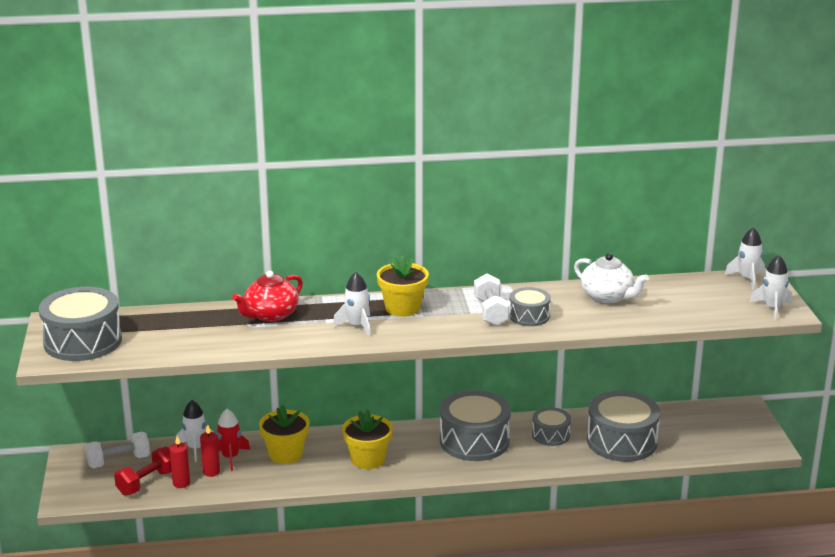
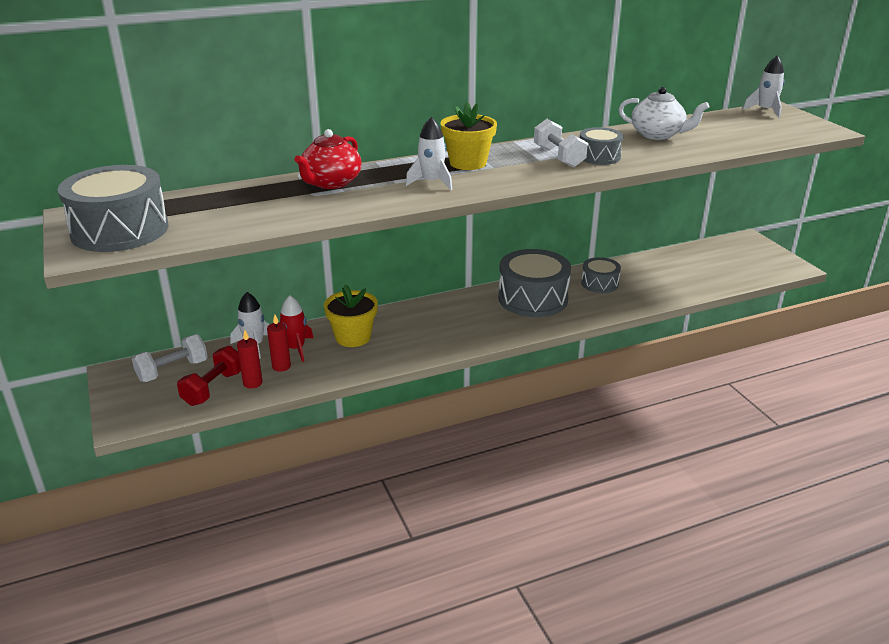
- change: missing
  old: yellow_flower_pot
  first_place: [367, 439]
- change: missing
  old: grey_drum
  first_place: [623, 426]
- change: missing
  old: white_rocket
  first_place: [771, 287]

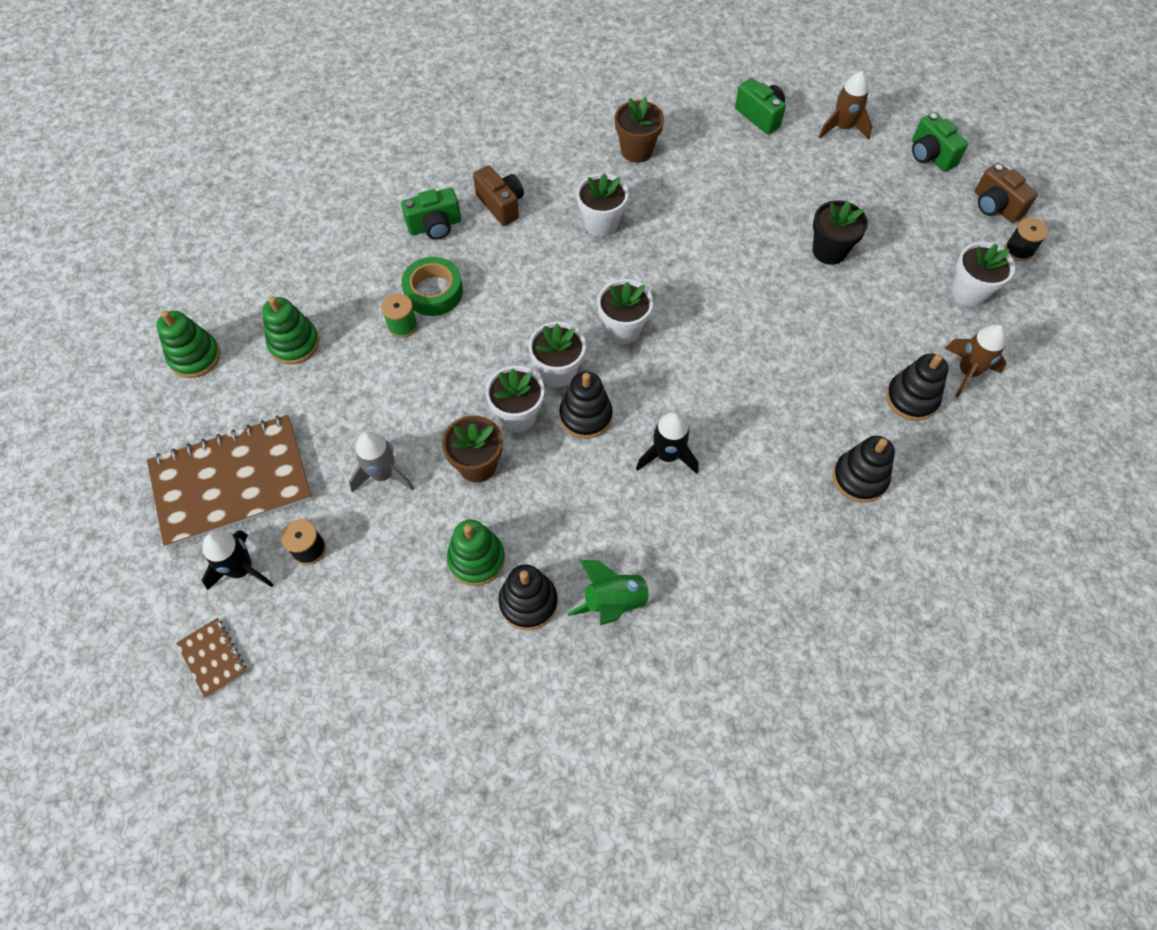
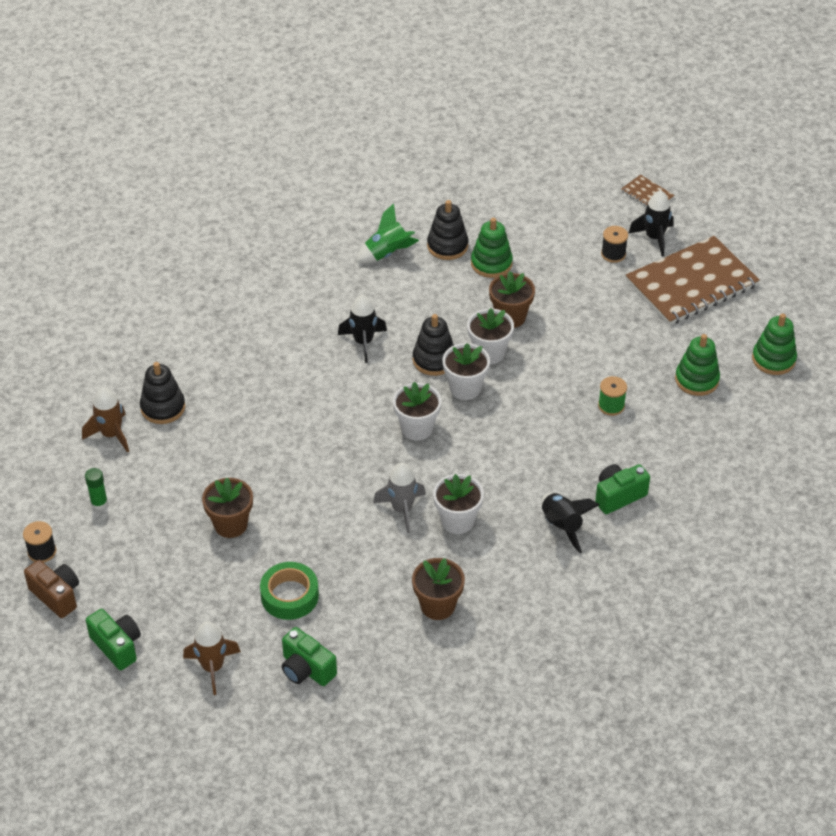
- change: relocated
  old: grey_rocket
  first_place: [381, 461]
  second_place: [399, 498]
- change: relocated
  old: green_tape
  first_place: [432, 286]
  second_place: [289, 591]
- change: exchanged
  old: brown_camera
  new: black_rocket
  first_place: [498, 196]
  second_place: [570, 523]
- change: colour
  old: black_flower_pot
  new: brown_flower_pot
  first_place: [840, 232]
  second_place: [227, 508]
- change: missing
  old: black_stacking_toy
  first_place: [864, 469]
- change: exchanged
  old: white_flower_pot
  new: green_glue_stick
  first_place: [983, 274]
  second_place: [96, 489]

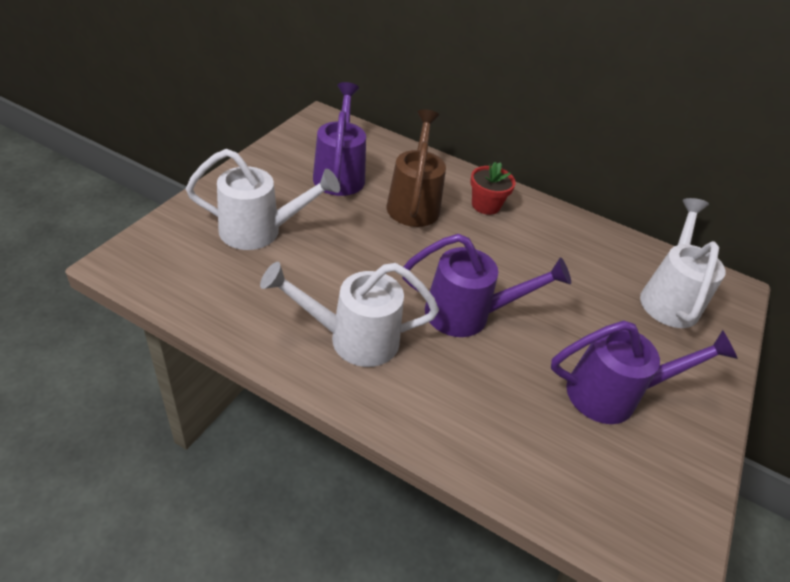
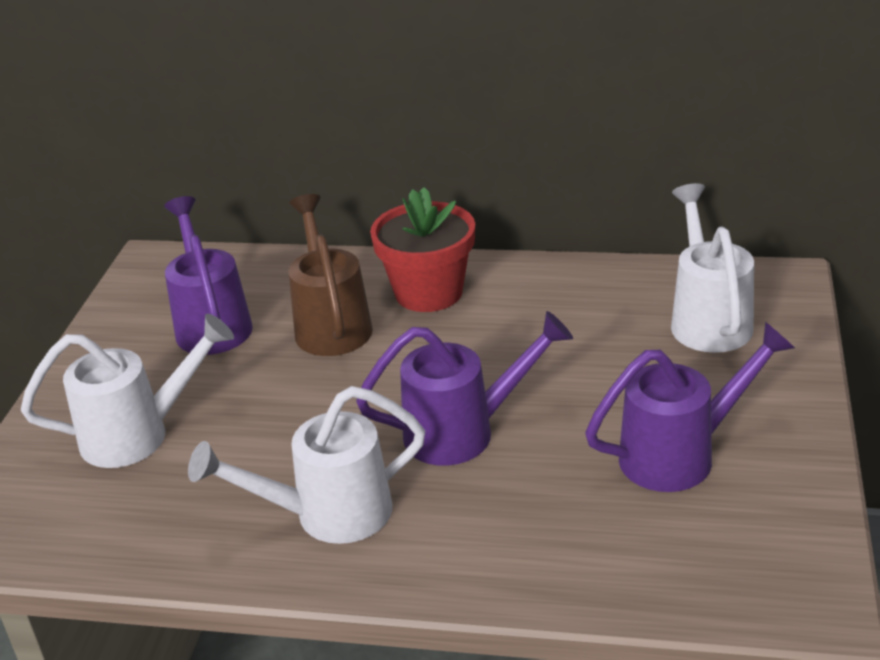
- change: size
  old: red_flower_pot
  first_place: [493, 188]
  second_place: [422, 249]
  factor: 1.63

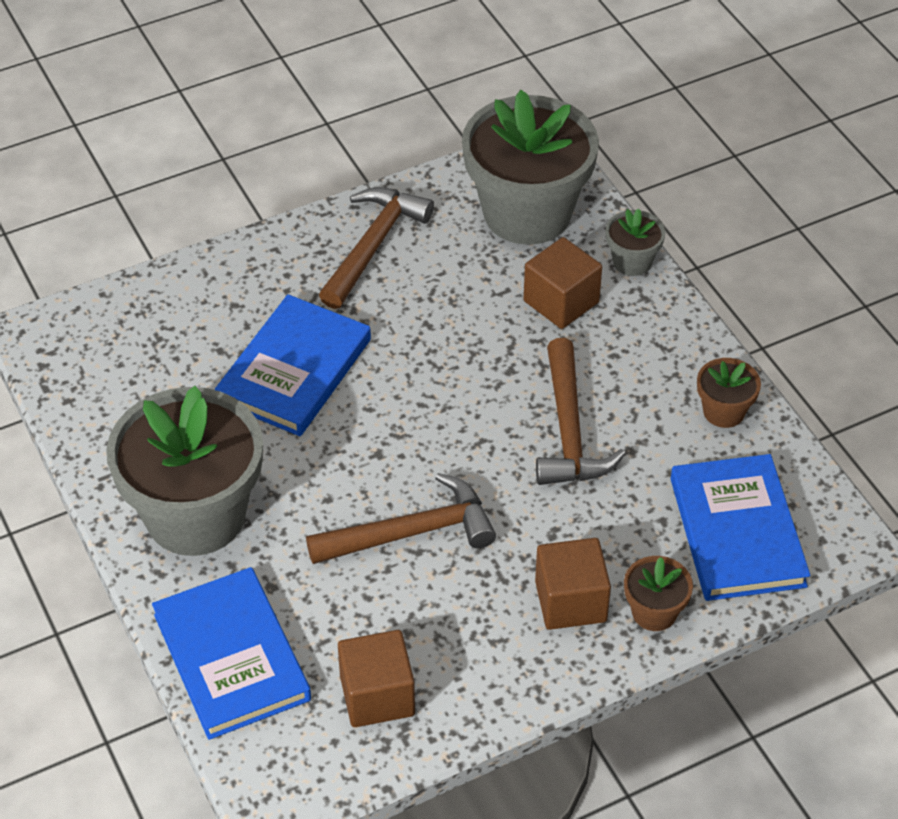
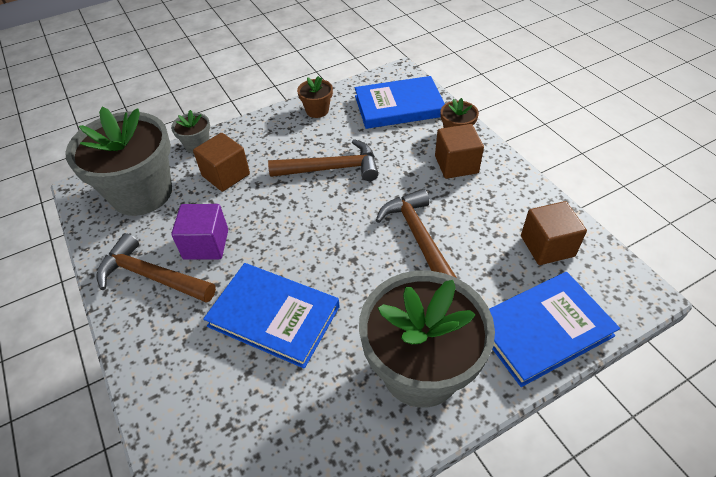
- change: appeared
  new: purple_cube
  second_place: [199, 232]

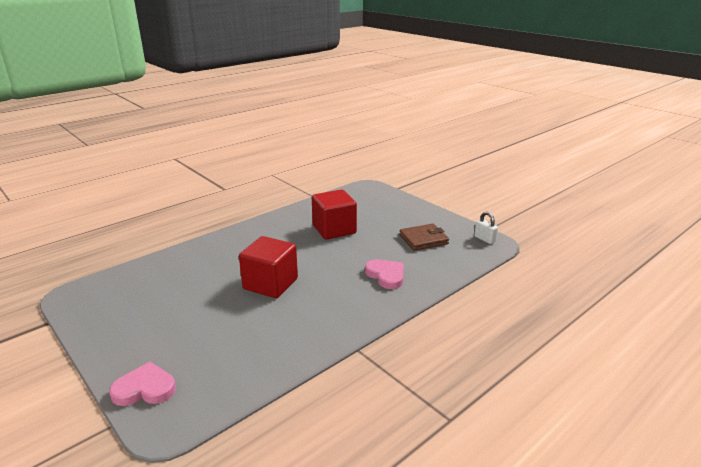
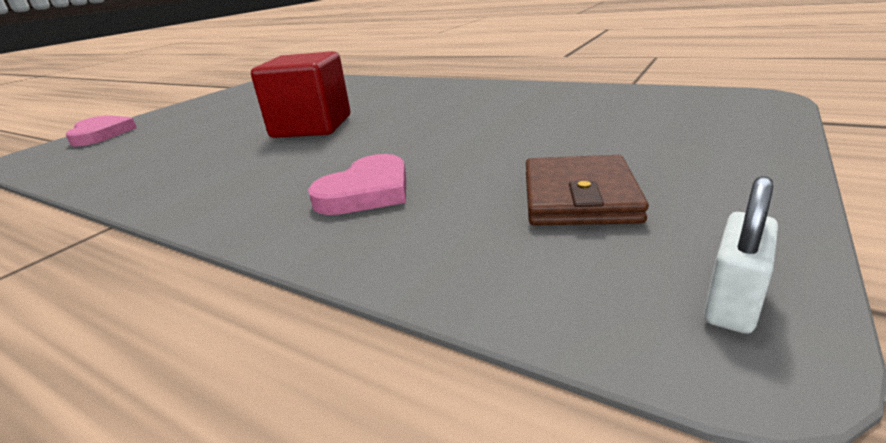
- change: missing
  old: red_cube
  first_place: [334, 214]
- change: spun
  old: brown_wallet
  first_place: [424, 237]
  second_place: [587, 190]
  degrees: 45

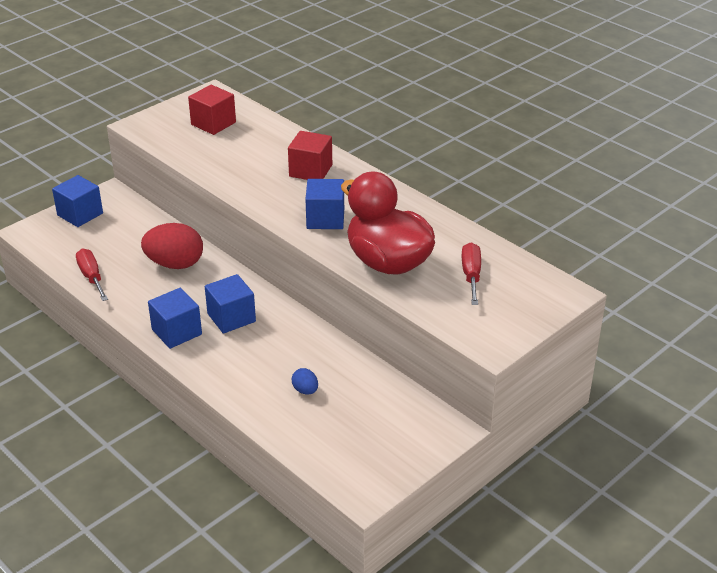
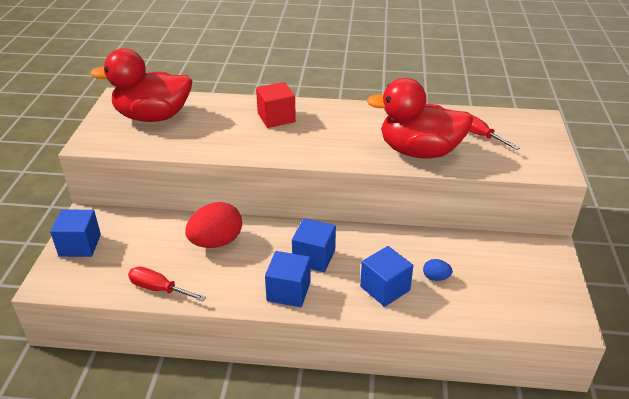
- change: exchanged
  old: red_cube
  new: red_duck
  first_place: [212, 110]
  second_place: [141, 85]
- change: relocated
  old: blue_cube
  first_place: [324, 204]
  second_place: [386, 276]

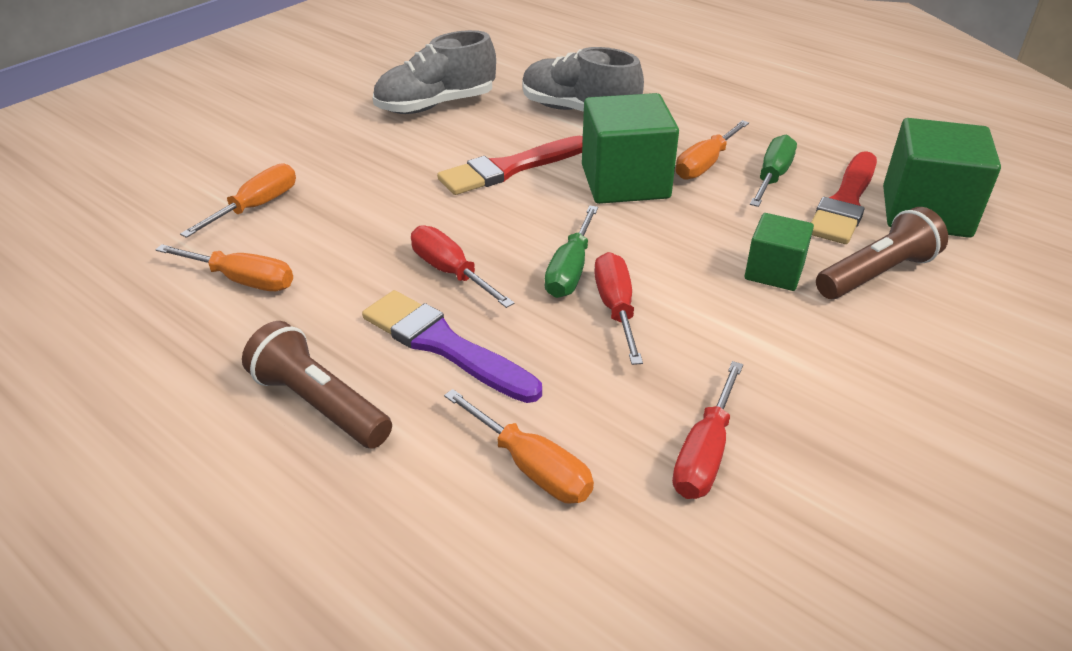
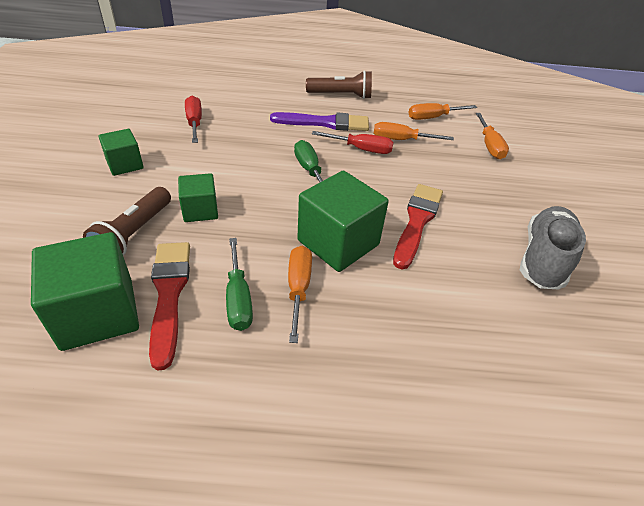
- change: relocated
  old: orange_screwdriver
  first_place: [519, 446]
  second_place: [414, 131]
- change: missing
  old: grey_shoe
  first_place: [583, 79]
- change: missing
  old: red_screwdriver
  first_place: [618, 308]
- change: appeared
  new: green_cube
  second_place: [121, 152]

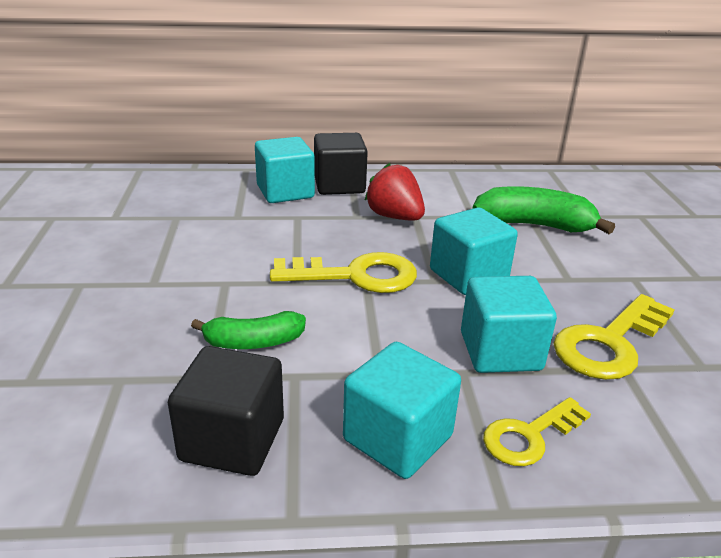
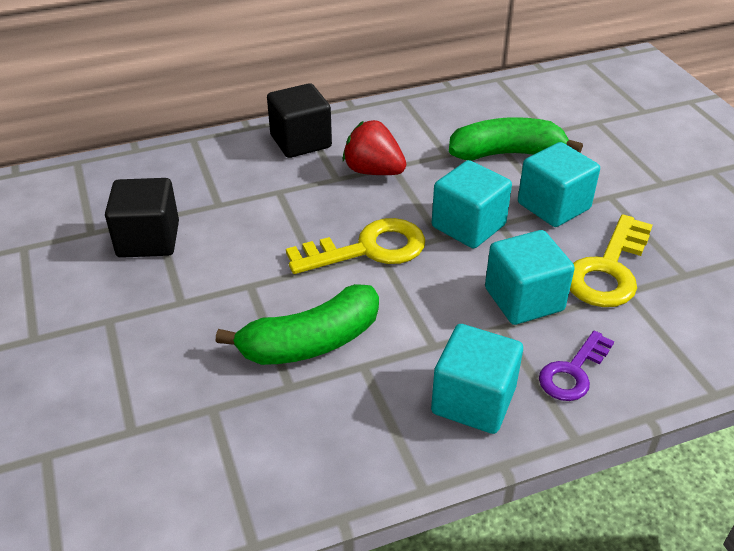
- change: relocated
  old: black_cube
  first_place: [226, 411]
  second_place: [142, 218]
- change: size
  old: green_banana
  first_place: [248, 330]
  second_place: [297, 324]
  factor: 1.6
- change: relocated
  old: turquoise_cube
  first_place: [285, 170]
  second_place: [559, 184]
- change: colour
  old: yellow_key
  new: purple_key
  first_place: [537, 431]
  second_place: [576, 366]

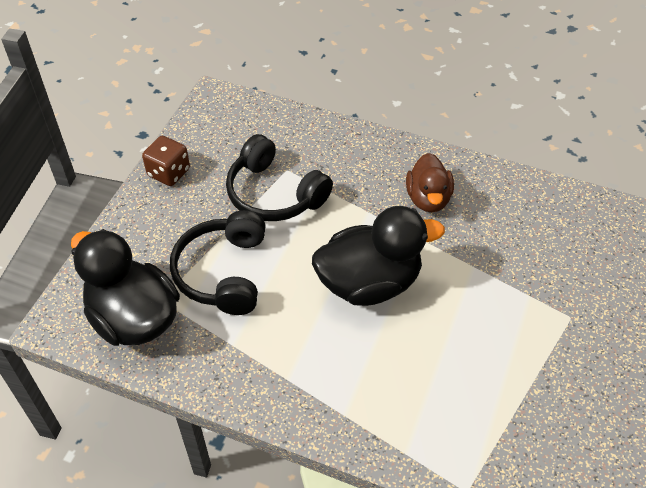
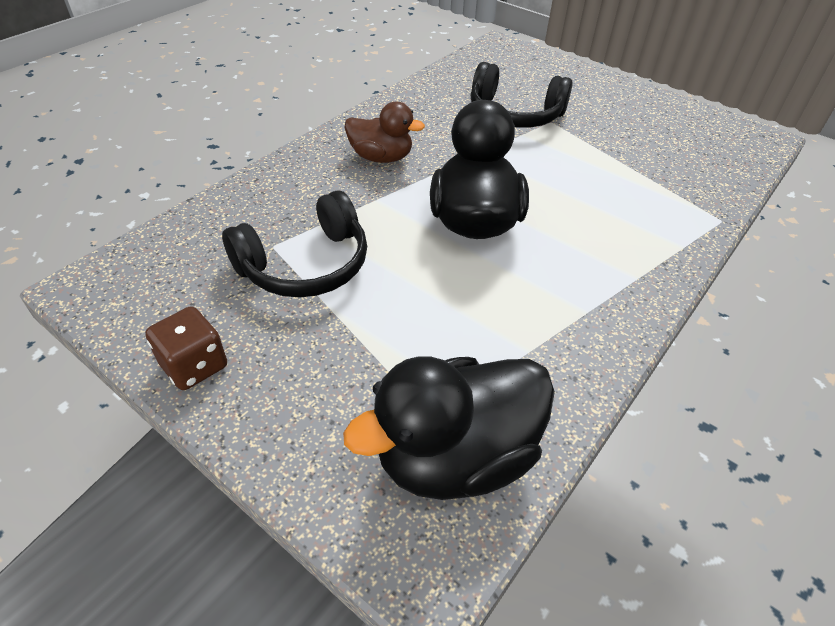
- change: relocated
  old: black_headphones
  first_place: [218, 262]
  second_place: [522, 95]

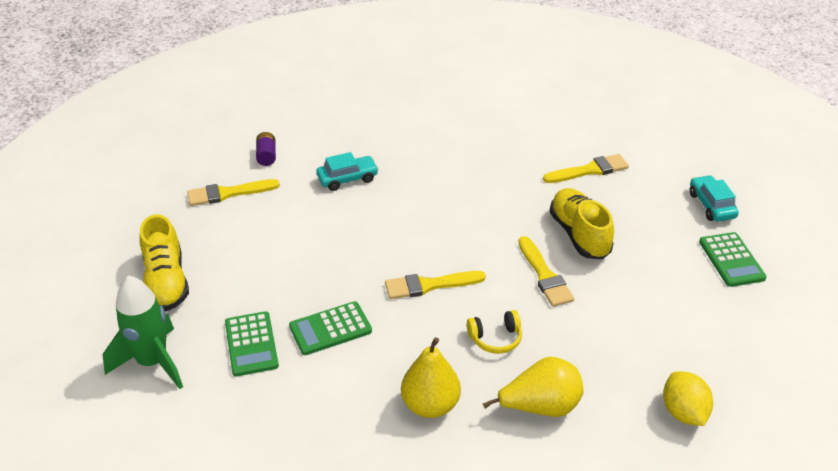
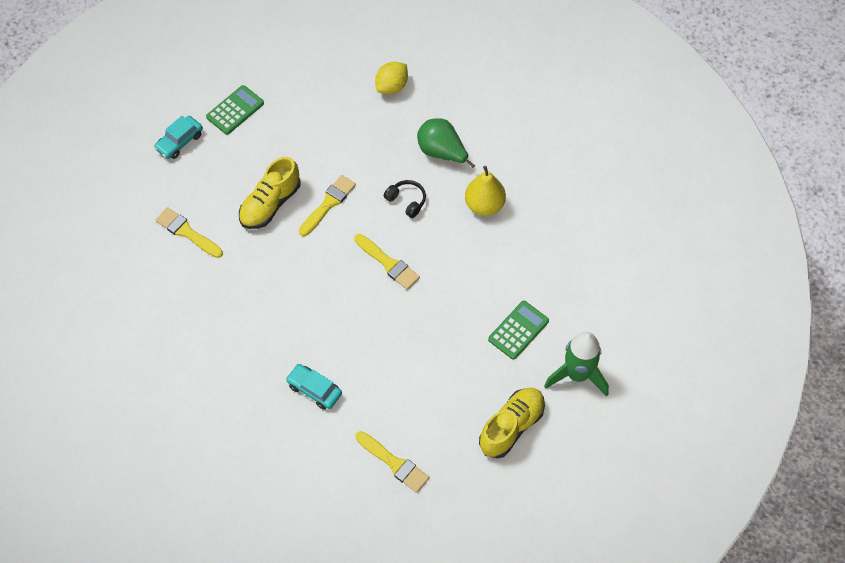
- change: missing
  old: purple_battery
  first_place: [266, 149]
- change: missing
  old: green_calculator
  first_place: [330, 328]
- change: colour
  old: yellow_headphones
  new: black_headphones
  first_place: [494, 332]
  second_place: [405, 199]
- change: colour
  old: yellow_pear
  new: green_pear
  first_place: [533, 387]
  second_place: [446, 143]

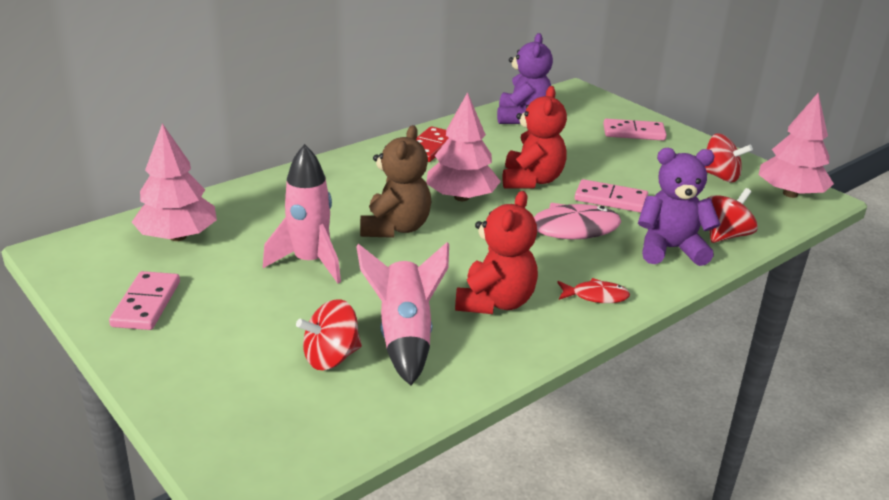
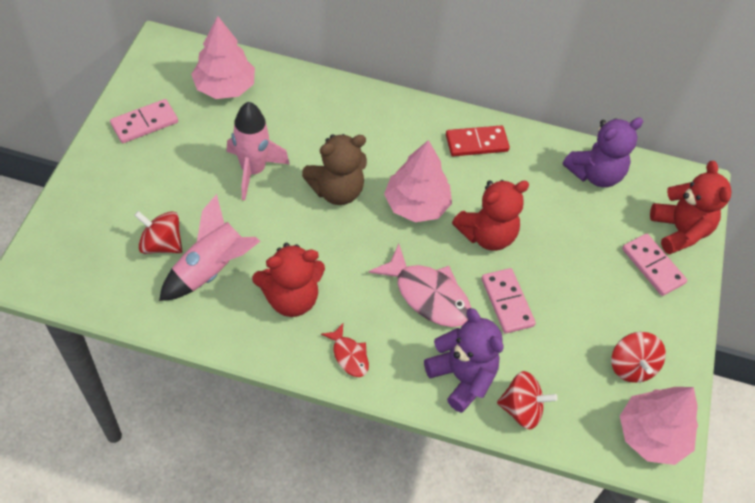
- change: appeared
  new: red_teddy_bear
  second_place: [691, 207]

